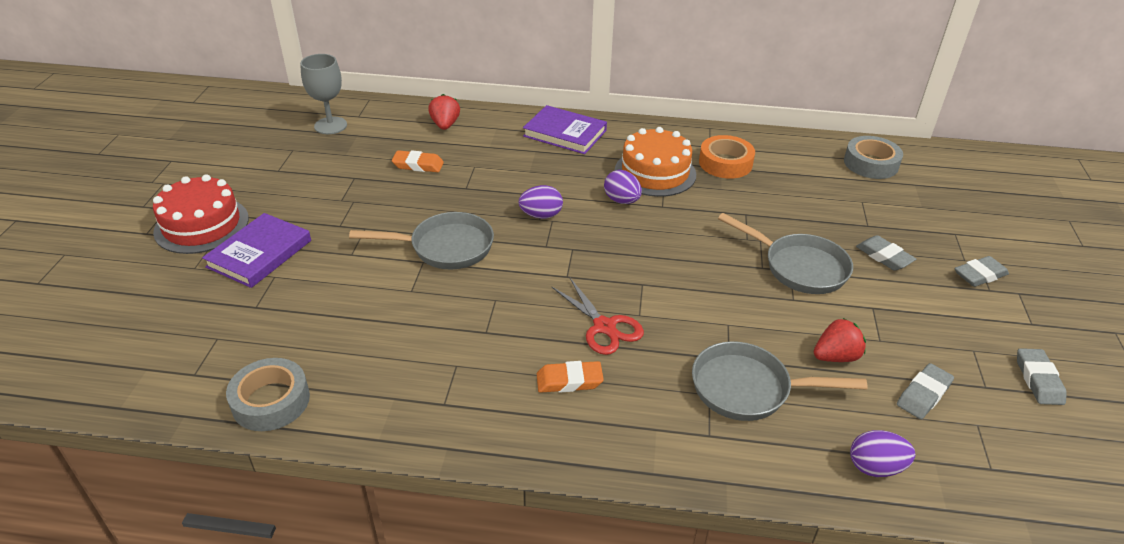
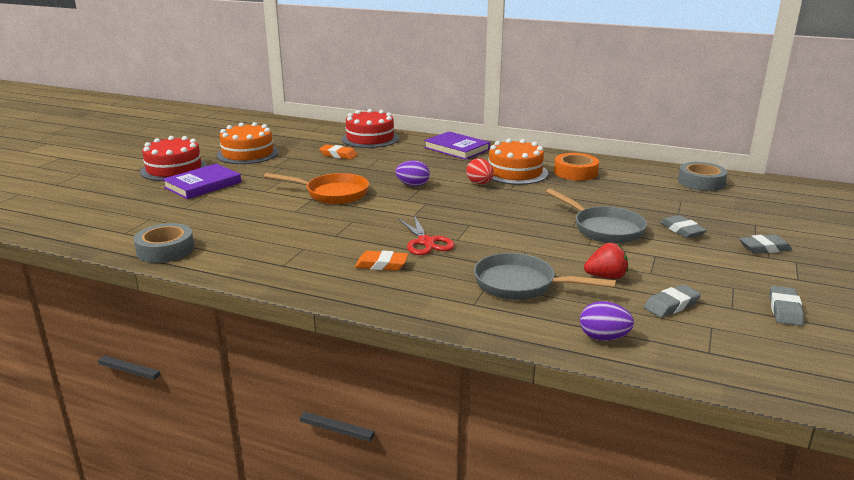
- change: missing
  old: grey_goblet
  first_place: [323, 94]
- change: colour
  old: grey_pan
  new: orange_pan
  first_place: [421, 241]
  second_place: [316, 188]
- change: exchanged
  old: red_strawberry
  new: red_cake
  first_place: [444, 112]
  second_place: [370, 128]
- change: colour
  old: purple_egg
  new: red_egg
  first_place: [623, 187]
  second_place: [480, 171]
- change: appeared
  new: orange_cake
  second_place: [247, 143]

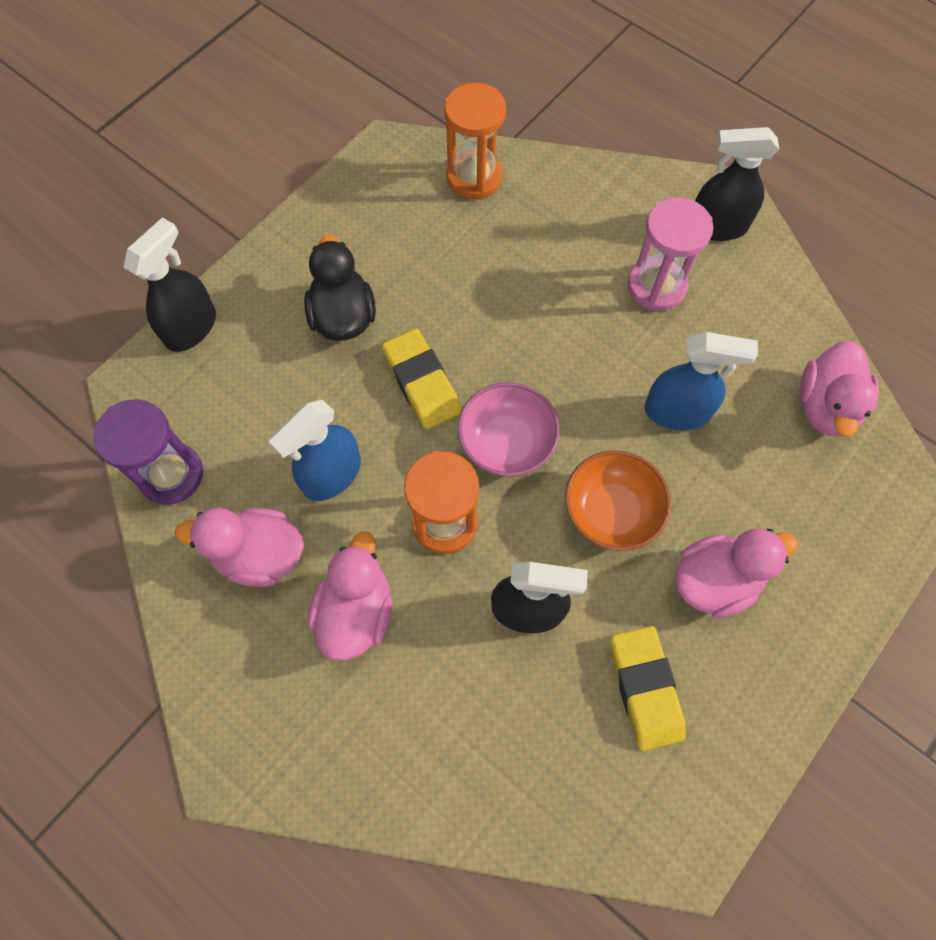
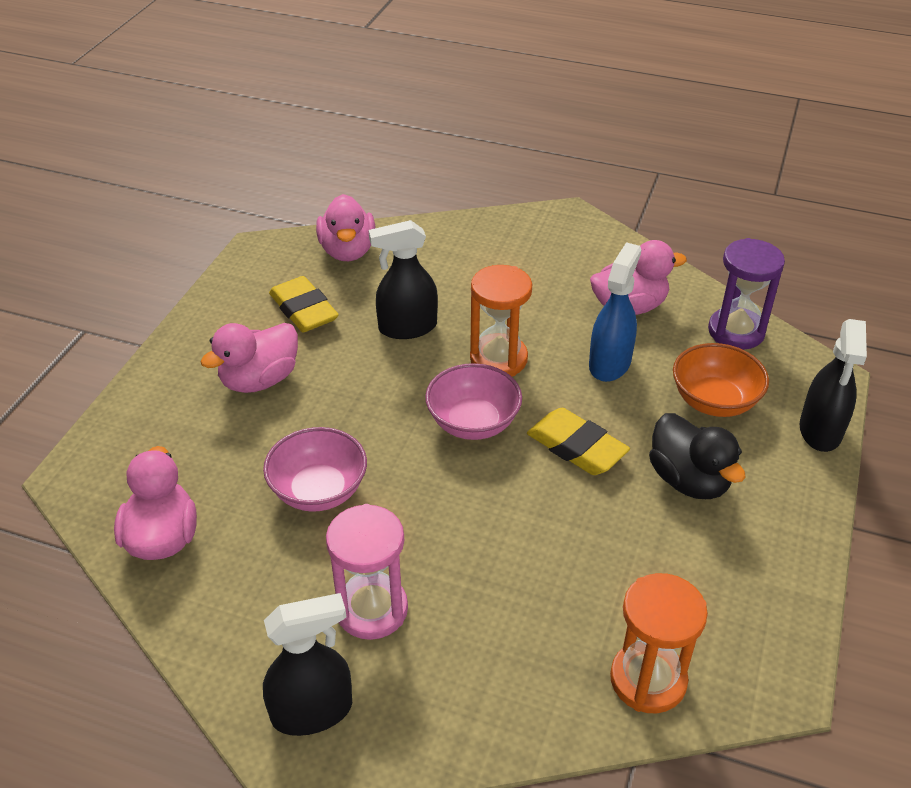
- change: relocated
  old: pink_duck
  first_place: [350, 596]
  second_place: [345, 227]
- change: relocated
  old: orange_bowl
  first_place: [618, 500]
  second_place: [721, 380]
- change: exchanged
  old: blue_spray_bottle
  new: pink_bowl
  first_place: [701, 381]
  second_place: [315, 469]

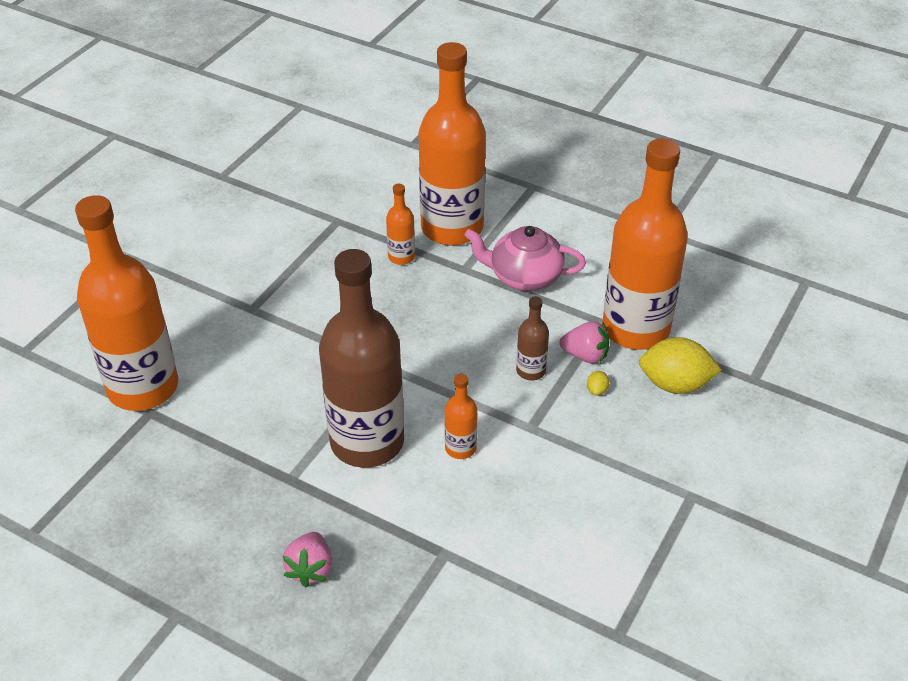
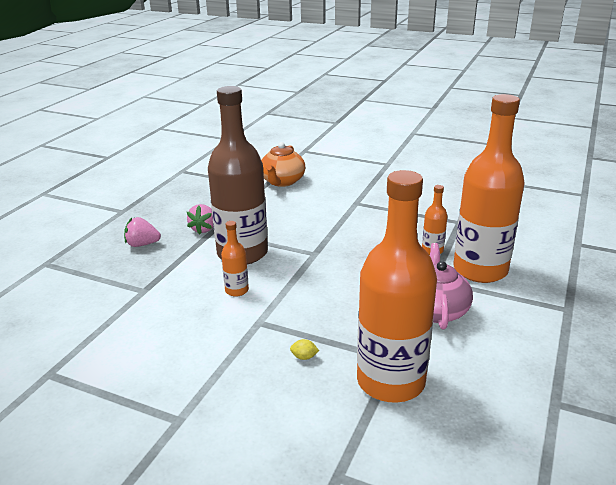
- change: exchanged
  old: orange_bottle
  new: orange_teapot
  first_place: [126, 303]
  second_place: [283, 164]
- change: missing
  old: brown_bottle
  first_place: [532, 338]
- change: relocated
  old: pink_strawberry
  first_place: [584, 342]
  second_place: [200, 219]
- change: missing
  old: yellow_lemon
  first_place: [680, 365]

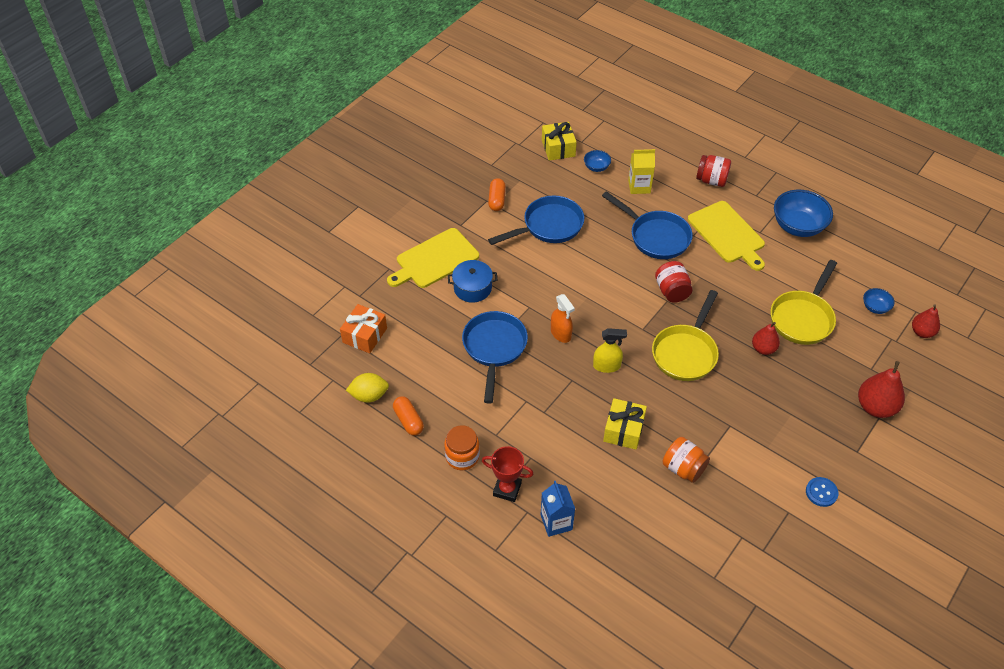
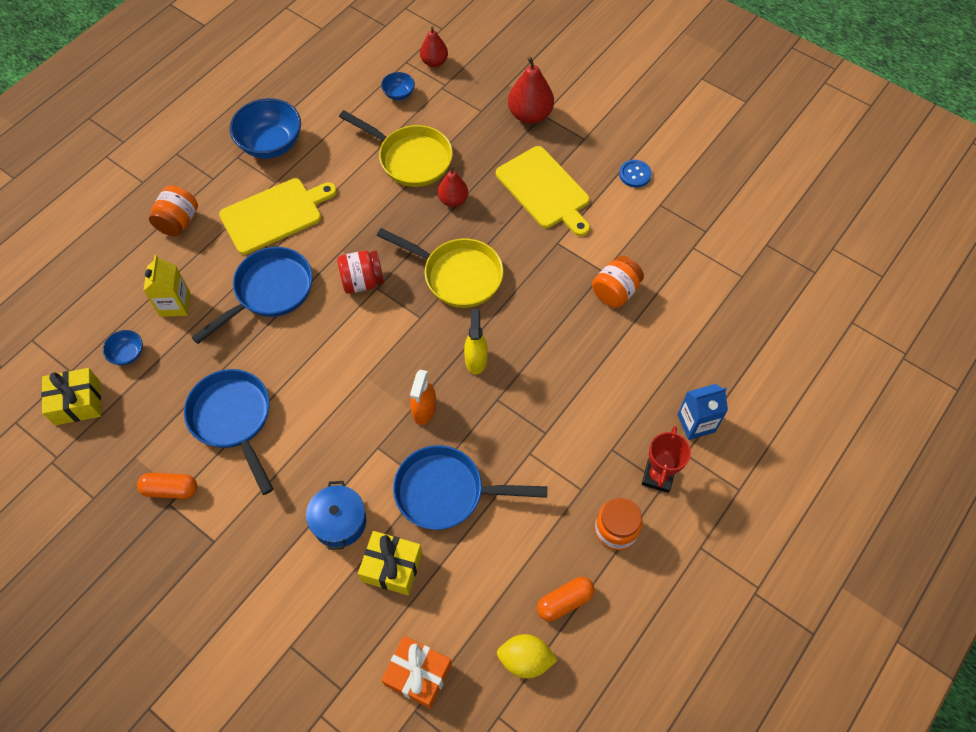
- change: spun
  old: yellow_lemon
  first_place: [367, 387]
  second_place: [527, 656]
  degrees: -75
- change: relocated
  old: yellow_cutting_board
  first_place: [433, 258]
  second_place: [543, 191]
- change: spun
  old: orange_spray_bottle
  first_place: [563, 318]
  second_place: [423, 397]
  degrees: 135
- change: relocated
  old: yellow_gift
  first_place: [625, 424]
  second_place: [390, 563]
- change: colour
  old: red_jar
  new: orange_jar
  first_place: [713, 171]
  second_place: [173, 211]

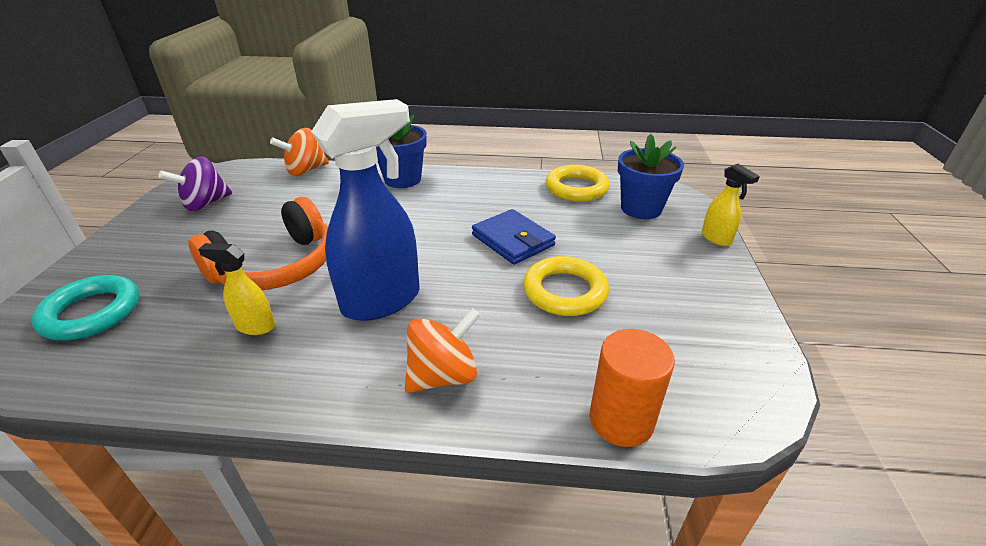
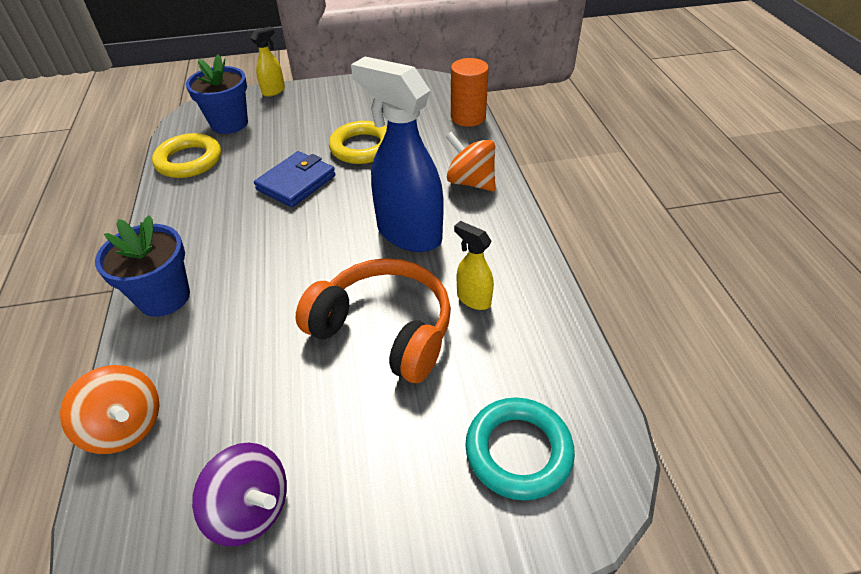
- change: spun
  old: yellow_spray_bottle
  first_place: [236, 289]
  second_place: [474, 265]
  degrees: 135

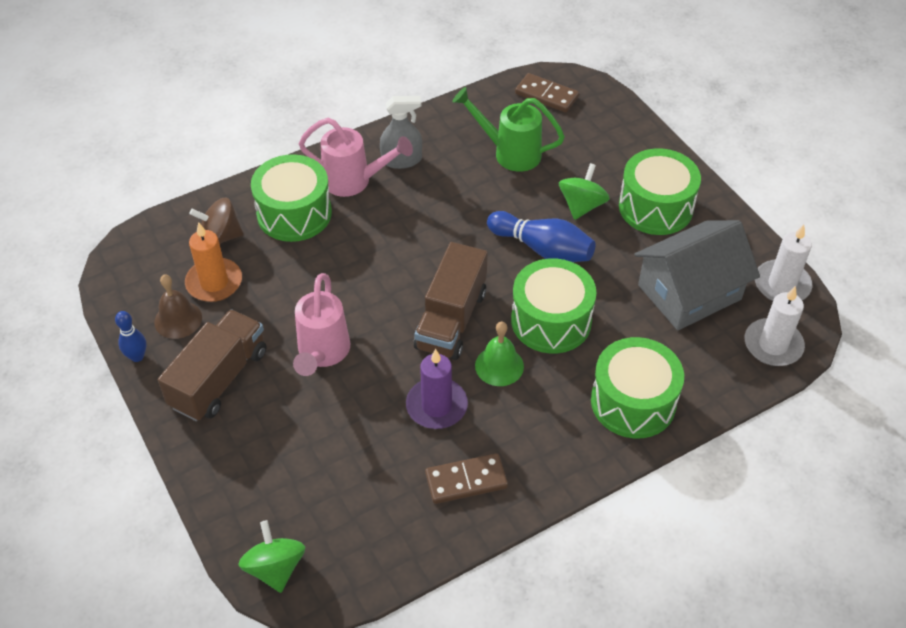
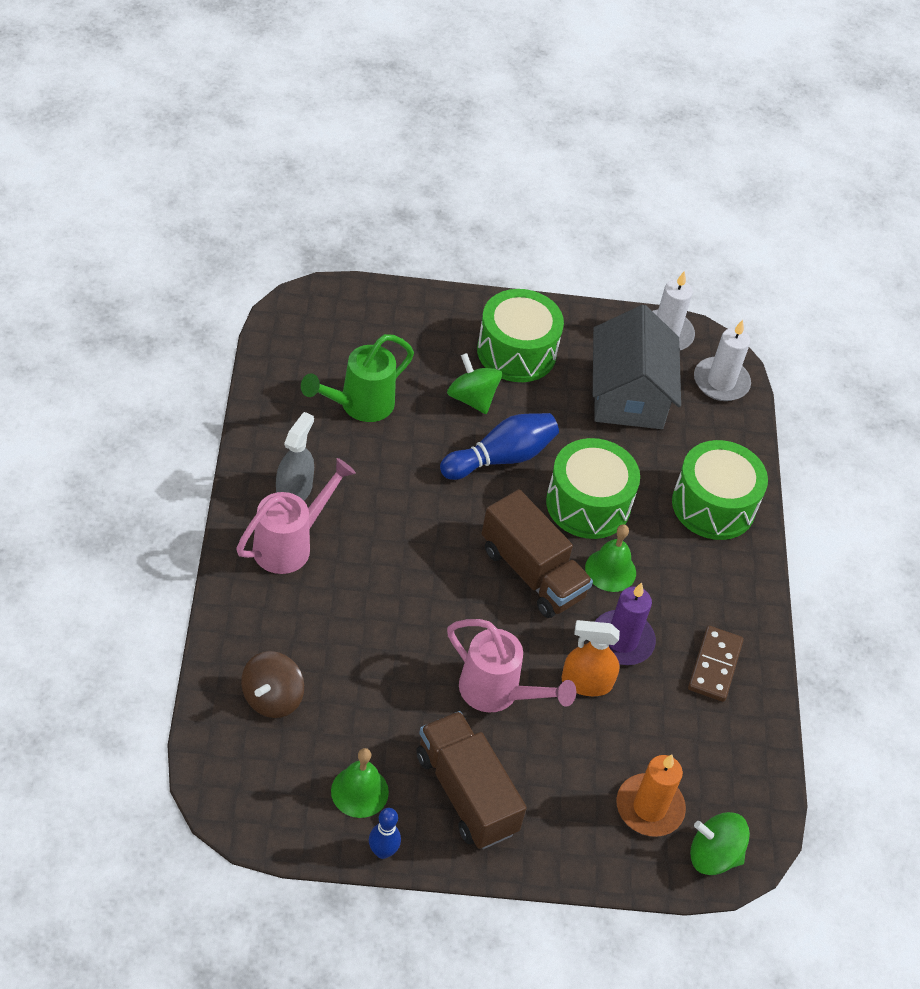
- change: colour
  old: brown_bell
  new: green_bell
  first_place: [178, 306]
  second_place: [360, 783]
- change: relocated
  old: orange_candle
  first_place: [213, 262]
  second_place: [651, 795]
- change: missing
  old: green_drum
  first_place: [291, 198]
- change: missing
  old: brown_domino
  first_place: [547, 93]
- change: appeared
  new: orange_spray_bottle
  second_place: [591, 658]

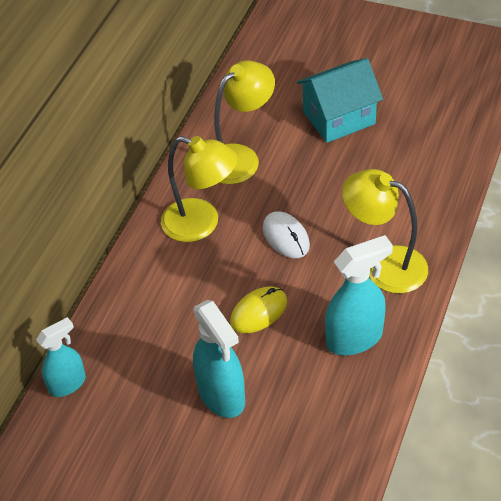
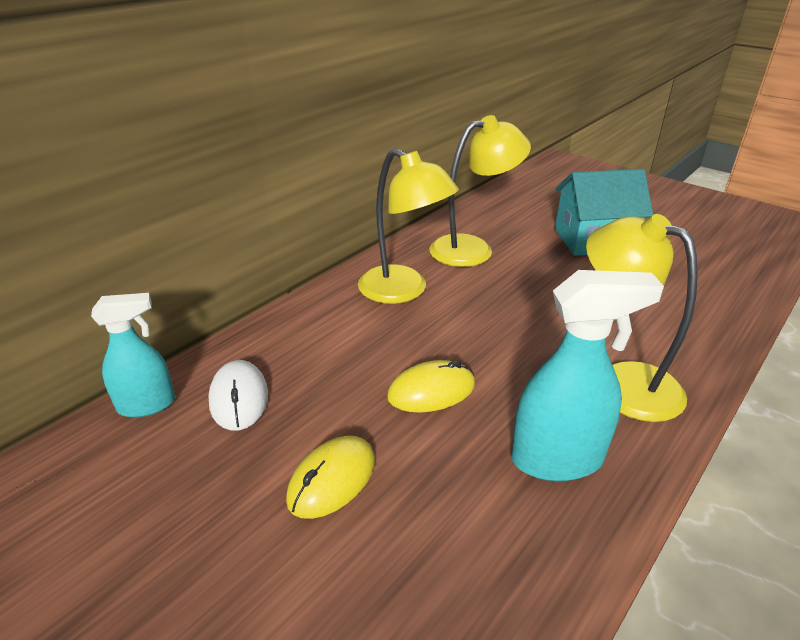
- change: exchanged
  old: turquoise_spray_bottle
  new: yellow_mouse
  first_place: [219, 359]
  second_place: [330, 477]
- change: relocated
  old: white_mouse
  first_place: [286, 234]
  second_place: [238, 395]

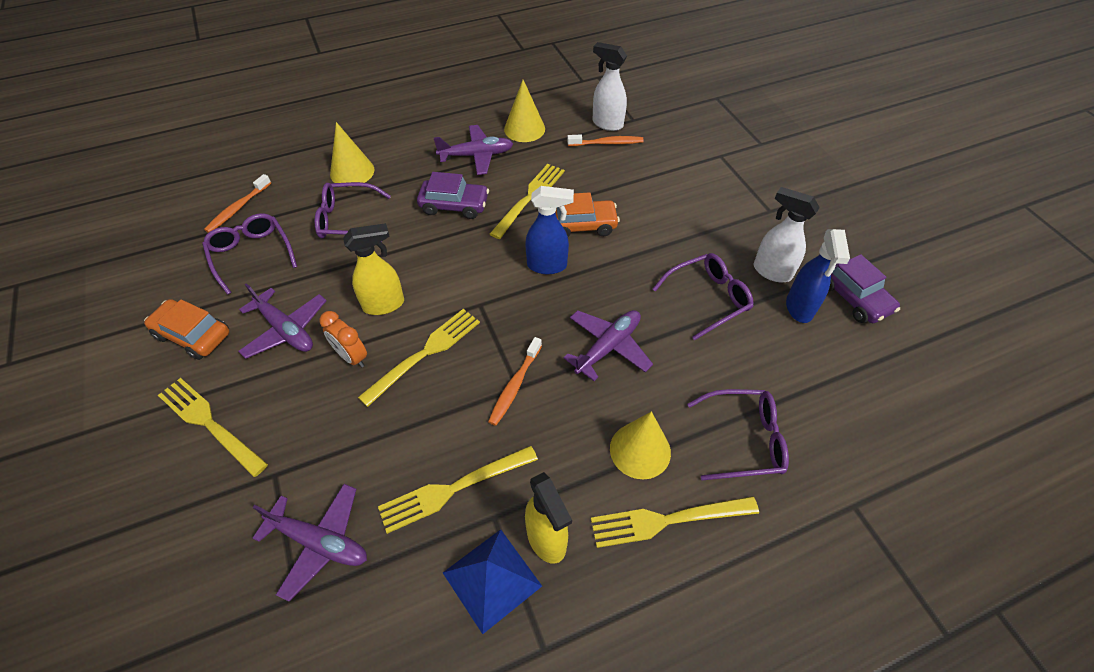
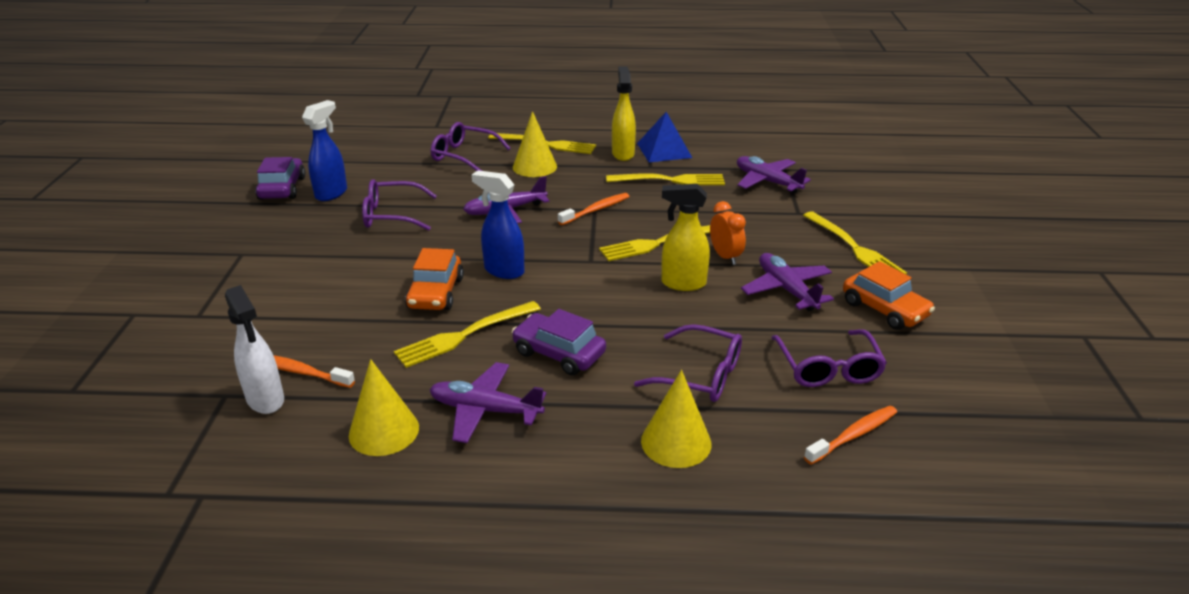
- change: spun
  old: orange_car
  first_place: [587, 214]
  second_place: [434, 279]
  degrees: -105
- change: missing
  old: white_spray_bottle
  first_place: [786, 234]

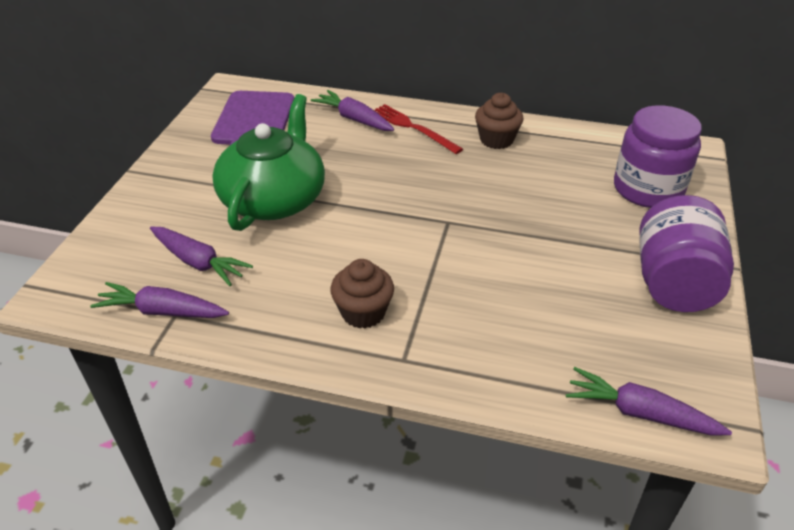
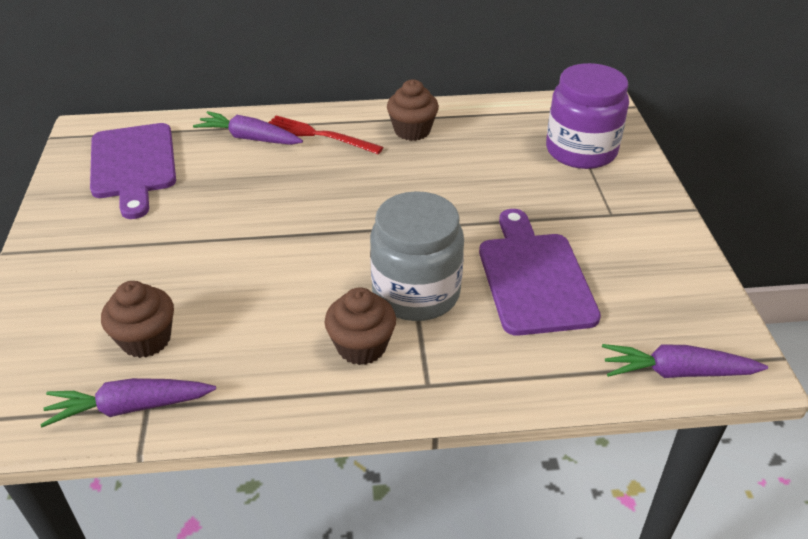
- change: exchanged
  old: purple_carrot
  new: brown_cupcake
  first_place: [201, 256]
  second_place: [137, 319]
- change: missing
  old: green_teapot
  first_place: [268, 162]
- change: missing
  old: purple_jar
  first_place: [687, 253]
- change: appeared
  new: grey_jar
  second_place: [417, 256]
- change: appeared
  new: purple_cutting_board
  second_place: [540, 272]

